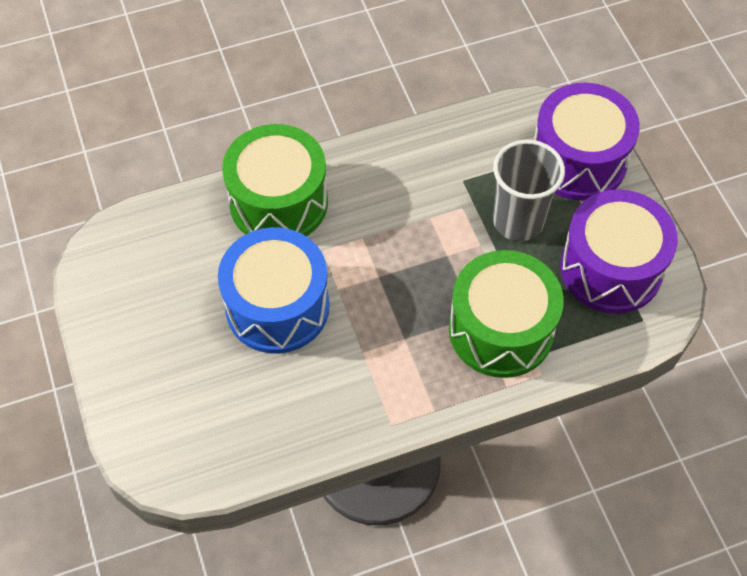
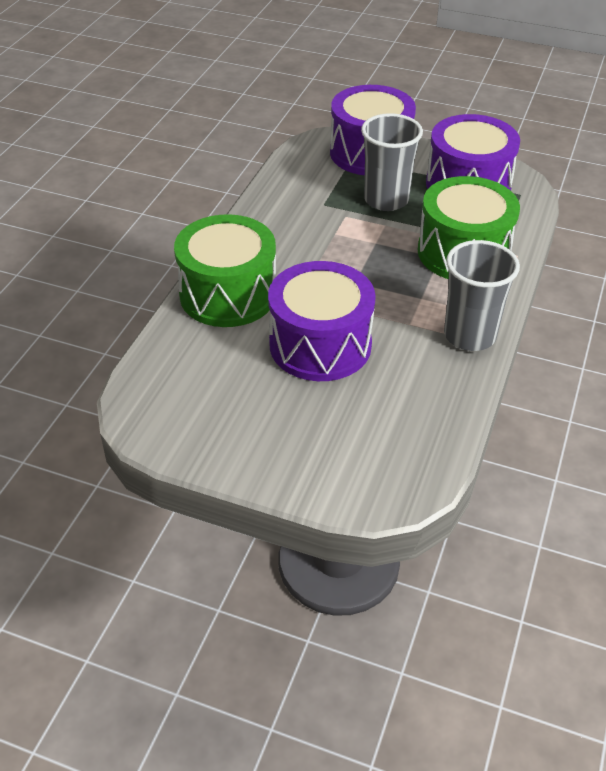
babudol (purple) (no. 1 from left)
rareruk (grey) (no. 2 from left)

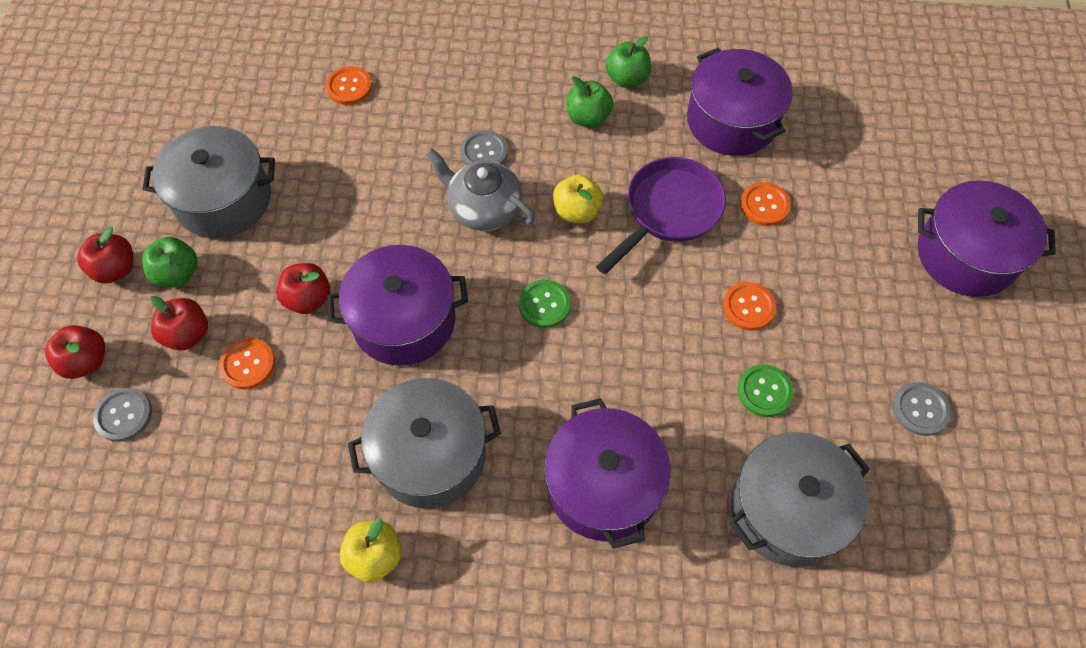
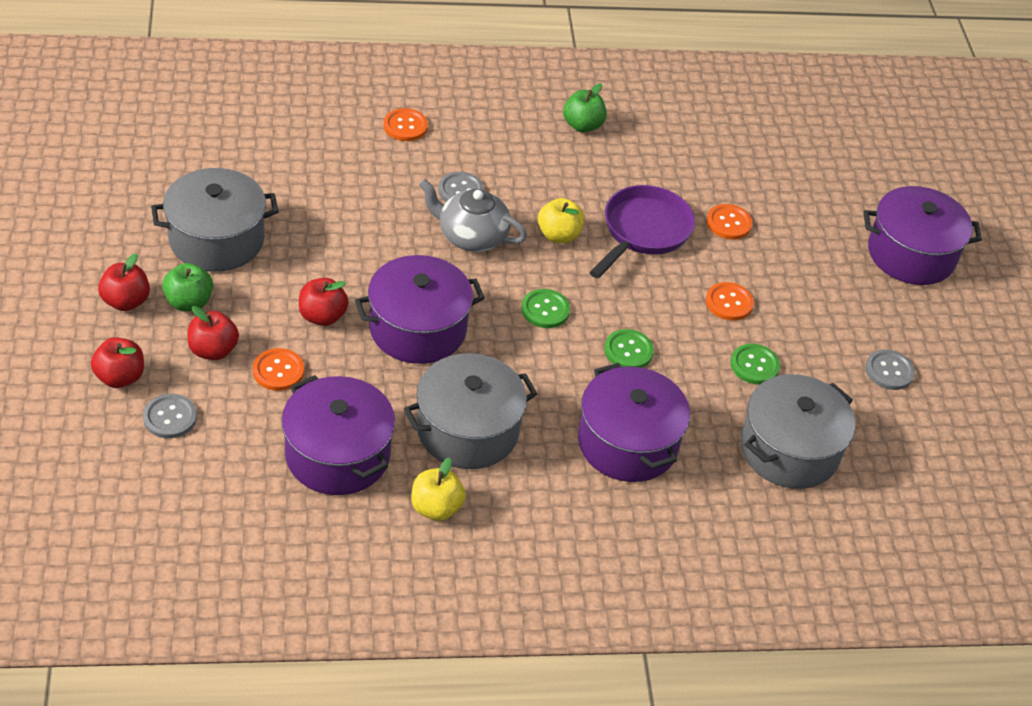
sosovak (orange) (no. 2 from left)
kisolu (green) (no. 2 from left in the first image)
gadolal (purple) (no. 1 from left)
sosovak (green) (no. 2 from left)

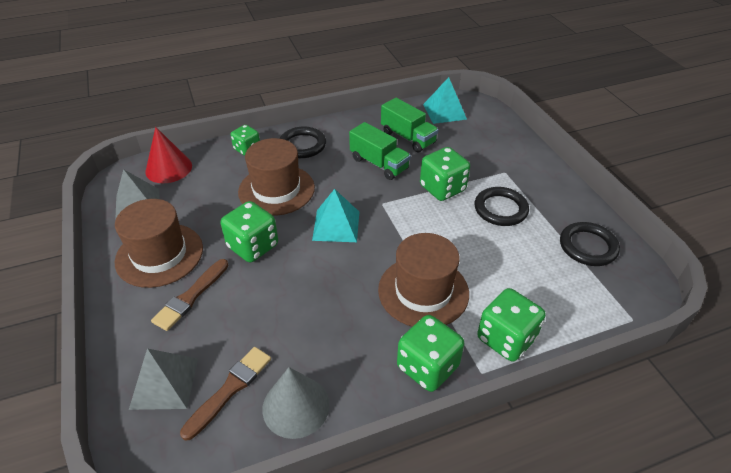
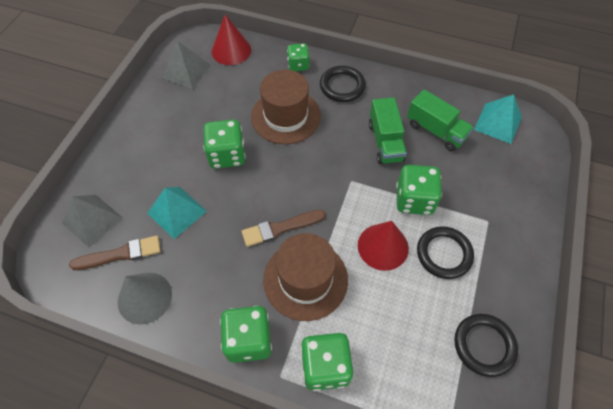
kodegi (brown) (no. 1 from left in the first image)
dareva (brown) (no. 2 from left)
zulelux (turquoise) (no. 1 from left)
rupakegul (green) (no. 2 from left)
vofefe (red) (no. 2 from left)

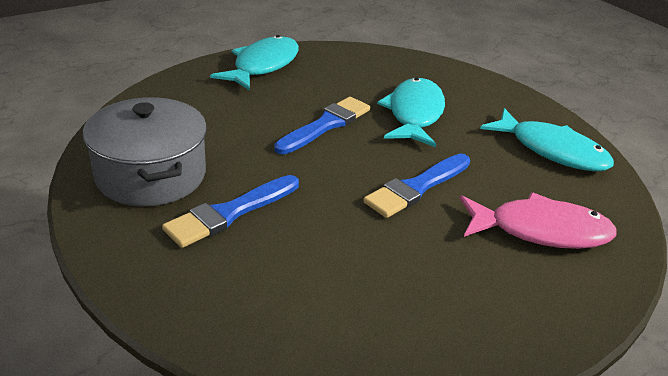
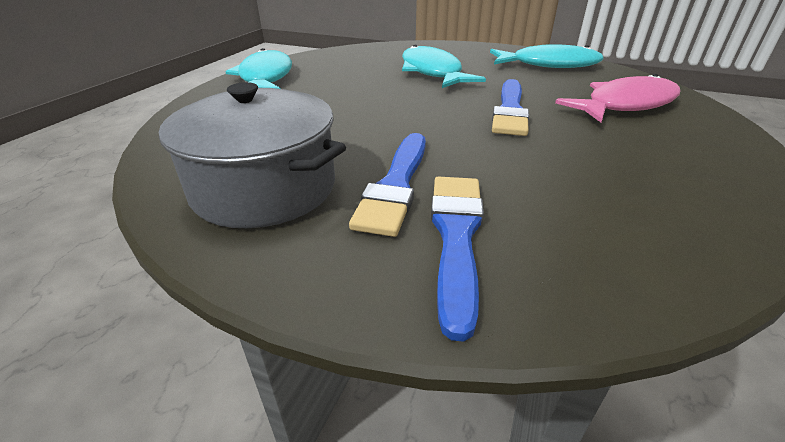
dareva (blue) (no. 2 from left)

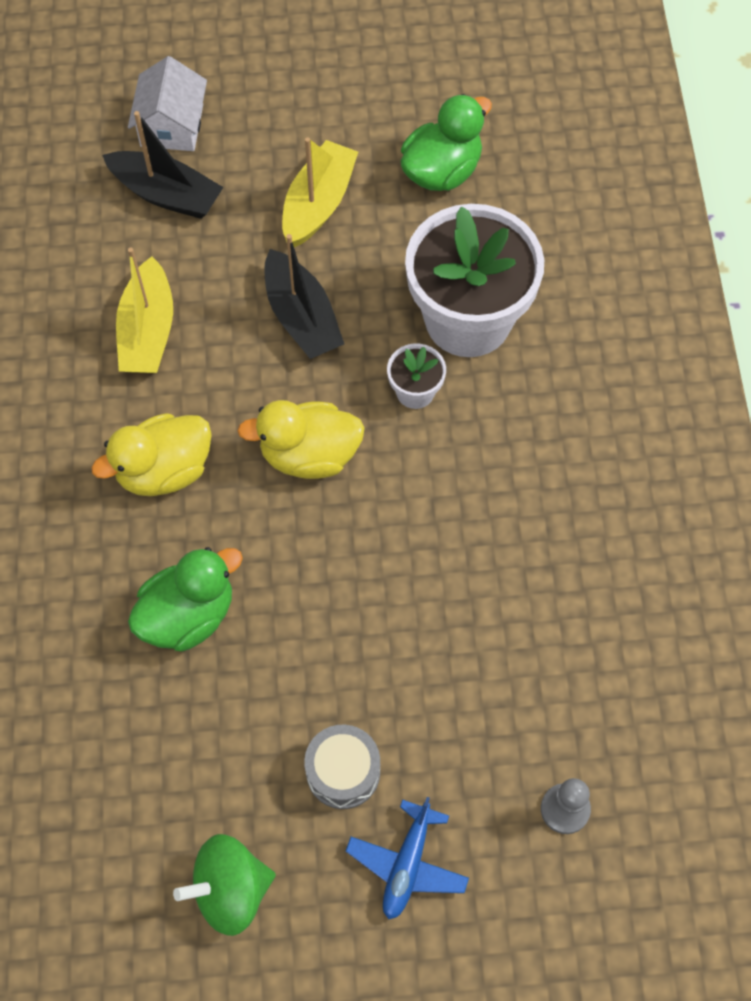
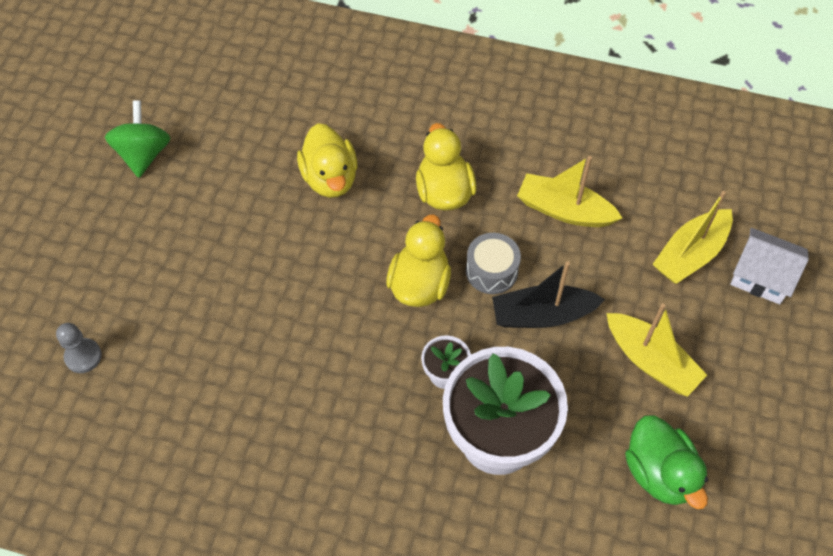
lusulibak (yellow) (no. 3 from left)
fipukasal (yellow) (no. 1 from left)
babudol (grey)
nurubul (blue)

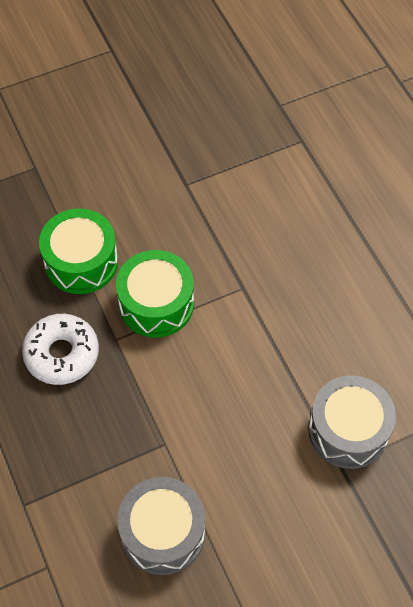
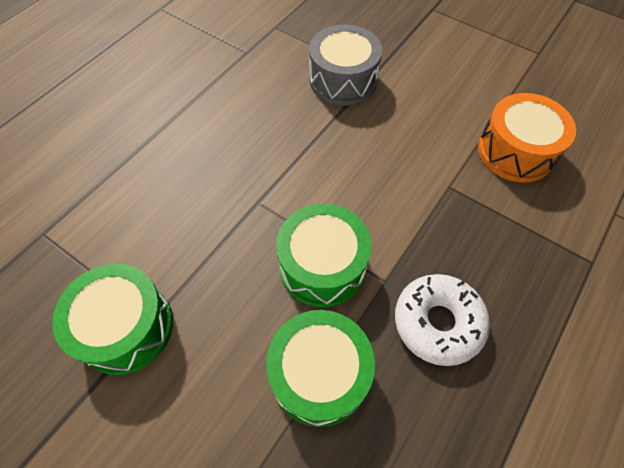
babudol (orange)
babudol (green) (no. 1 from left)

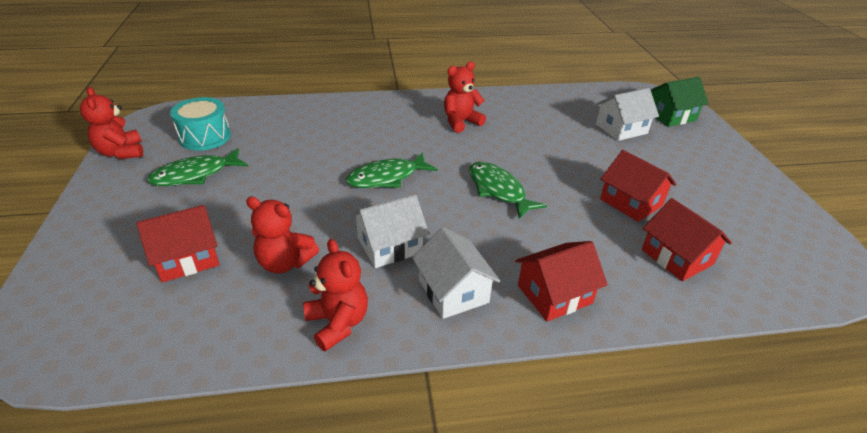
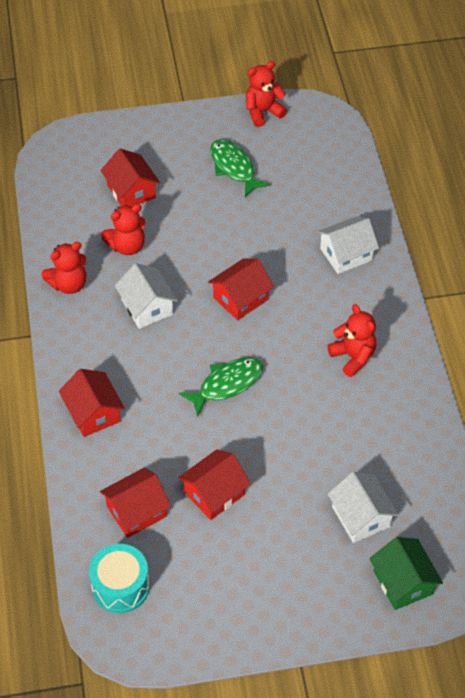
babudol (turquoise)
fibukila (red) (no. 2 from left)
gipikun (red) (no. 5 from left)
gipikun (white) (no. 2 from left)

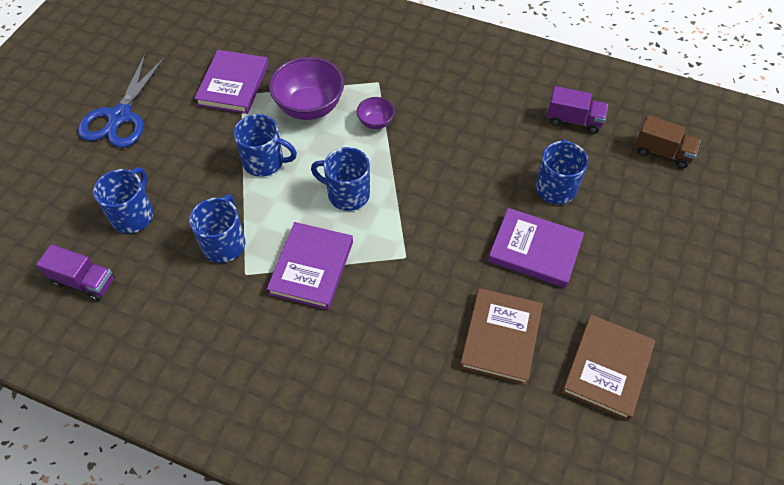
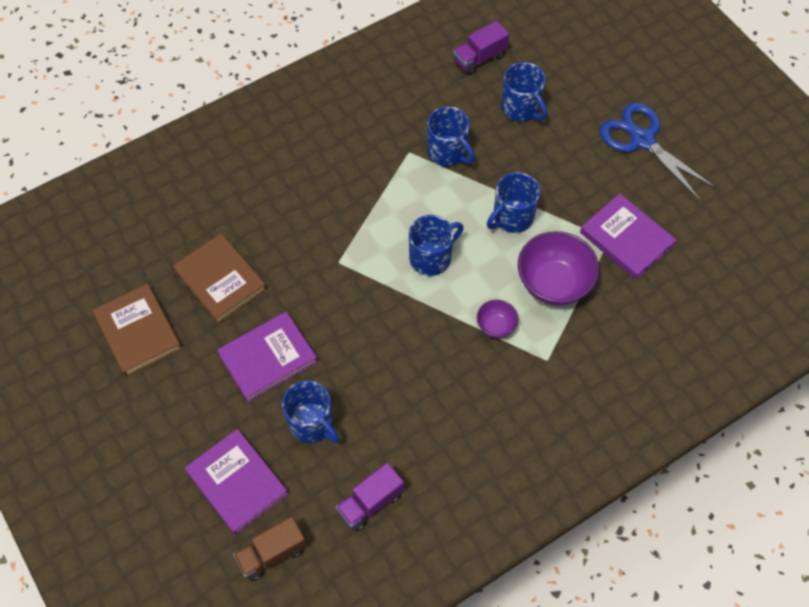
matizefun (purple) (no. 1 from left)

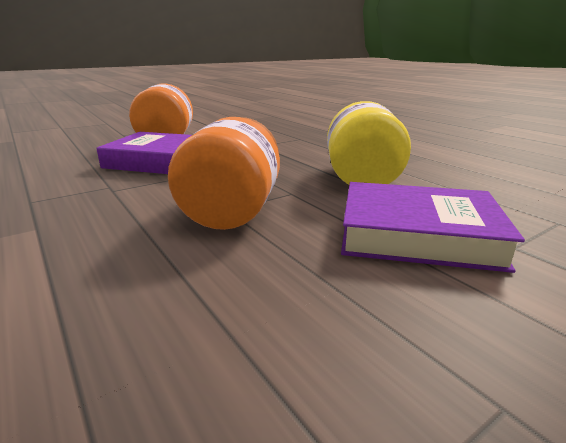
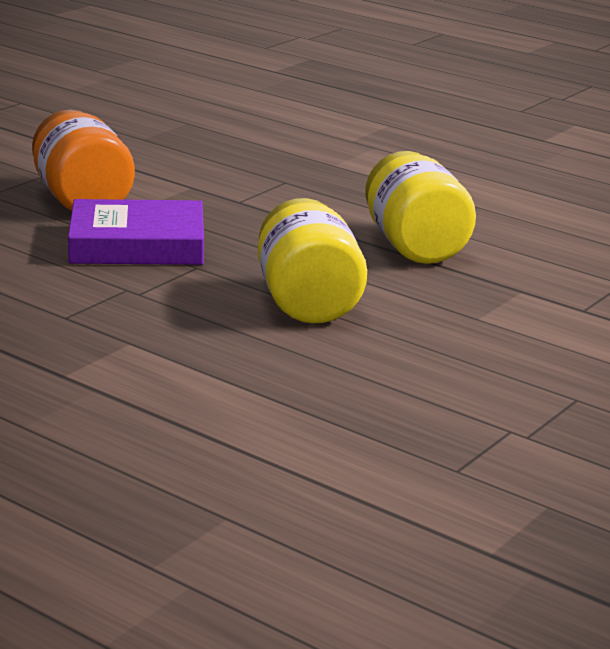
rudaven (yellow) (no. 1 from left)
matizefun (purple) (no. 2 from left in the first image)

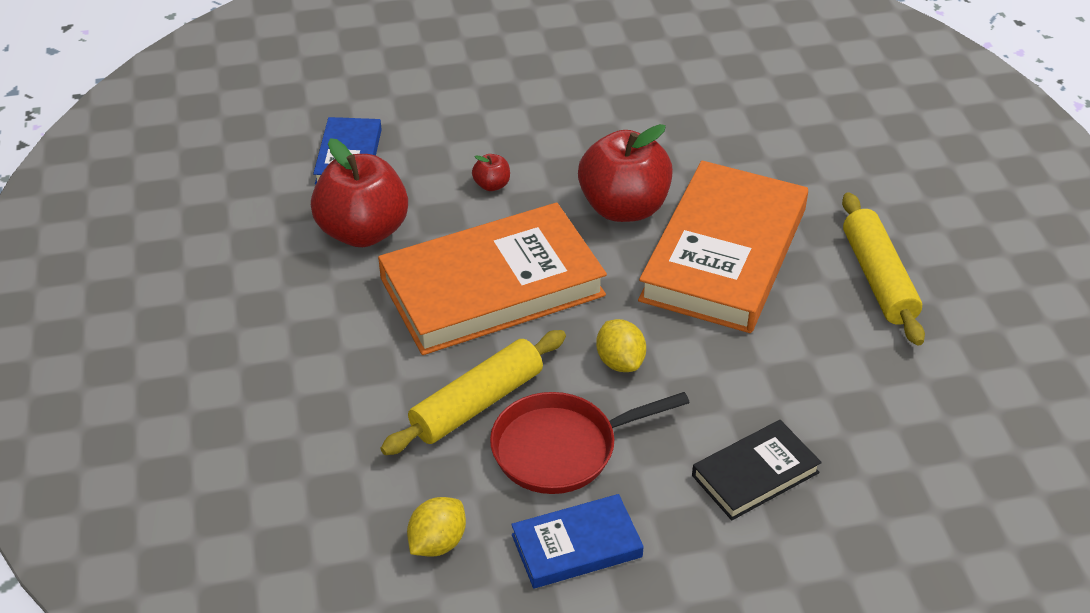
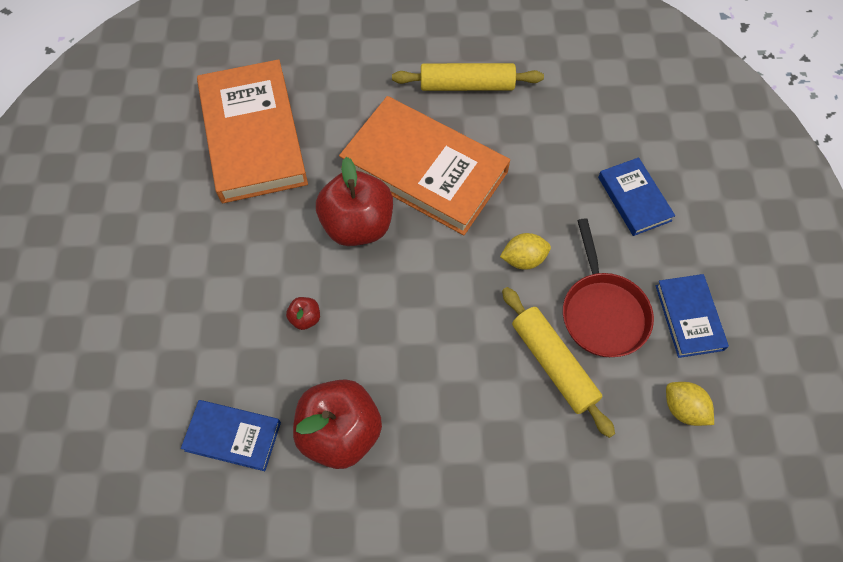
matizefun (orange) (no. 1 from left)
matizefun (blue) (no. 2 from left)

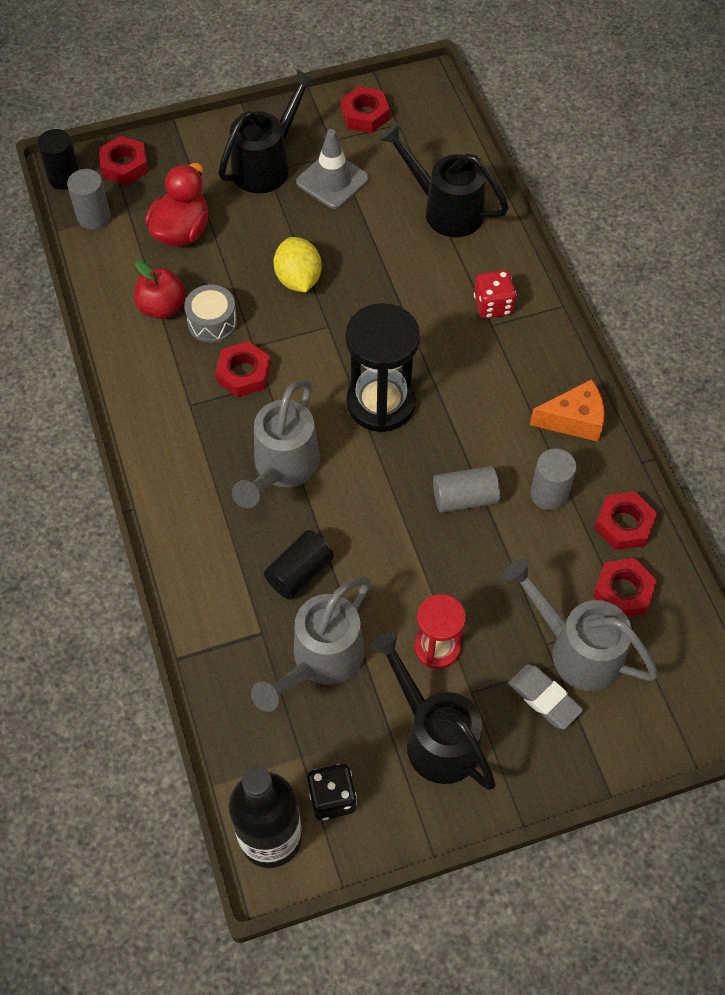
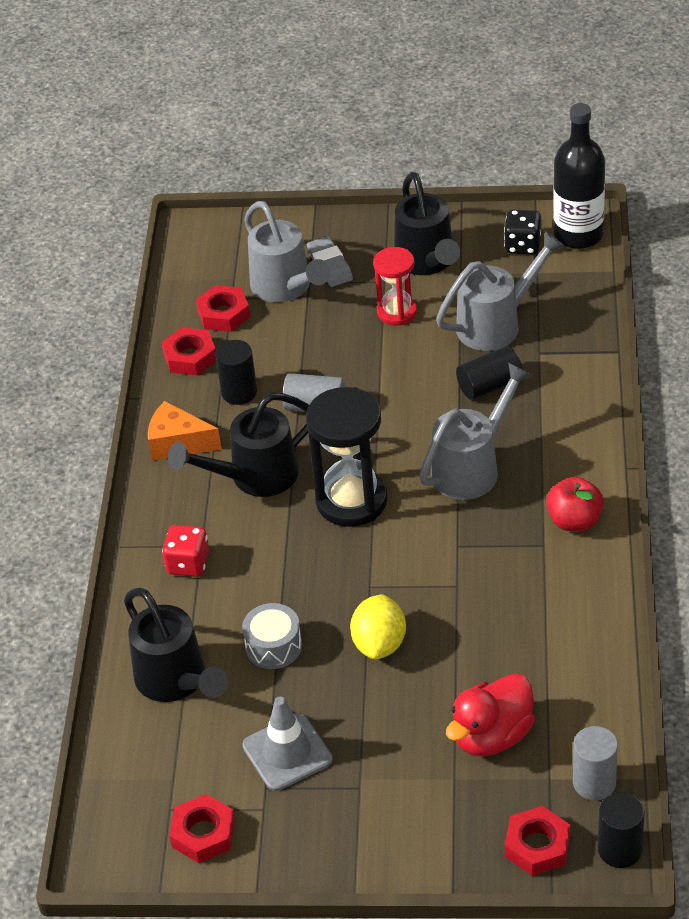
kisolu (red)
babudol (grey)
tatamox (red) (no. 2 from left in the first image)
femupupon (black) (no. 2 from left)
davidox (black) (no. 1 from left)

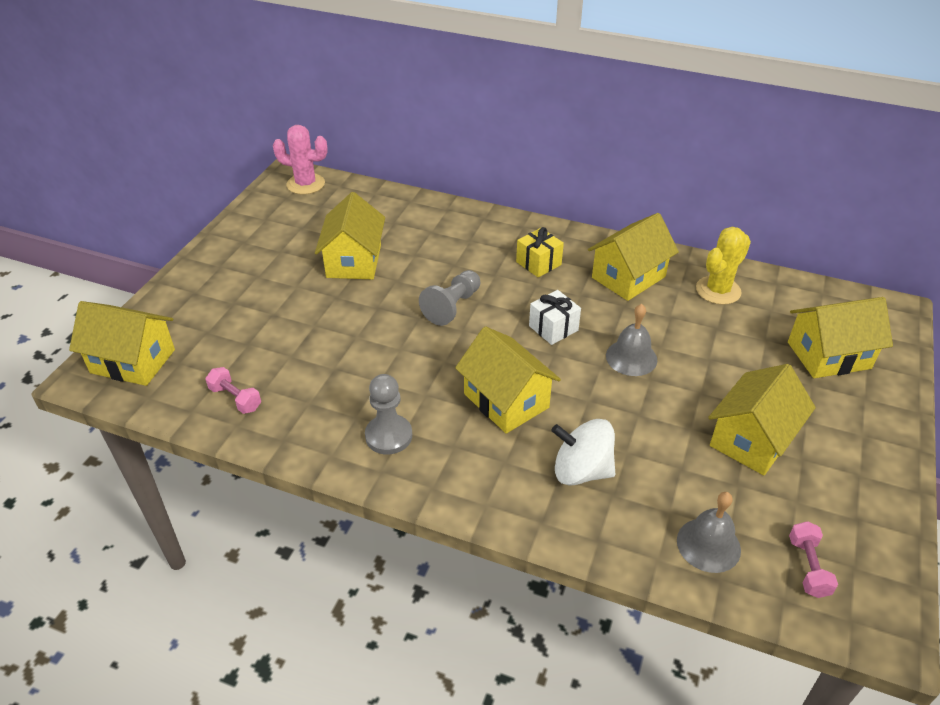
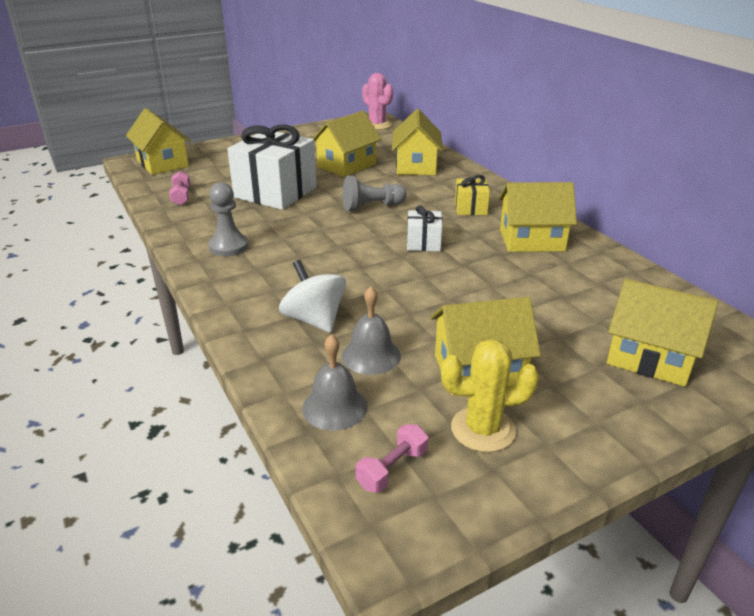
gipikun (yellow) (no. 3 from left)
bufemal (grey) (no. 2 from left)
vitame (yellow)
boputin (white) (no. 1 from left)

